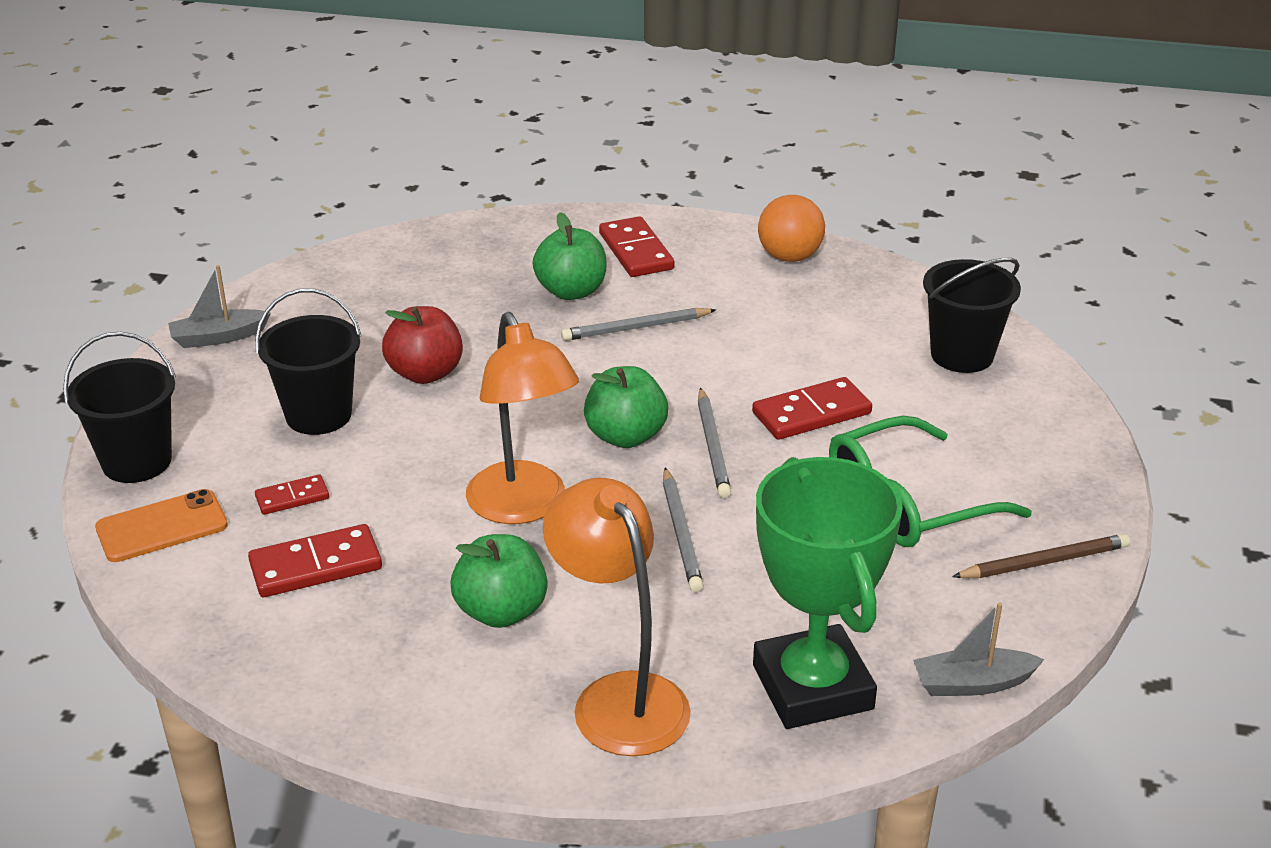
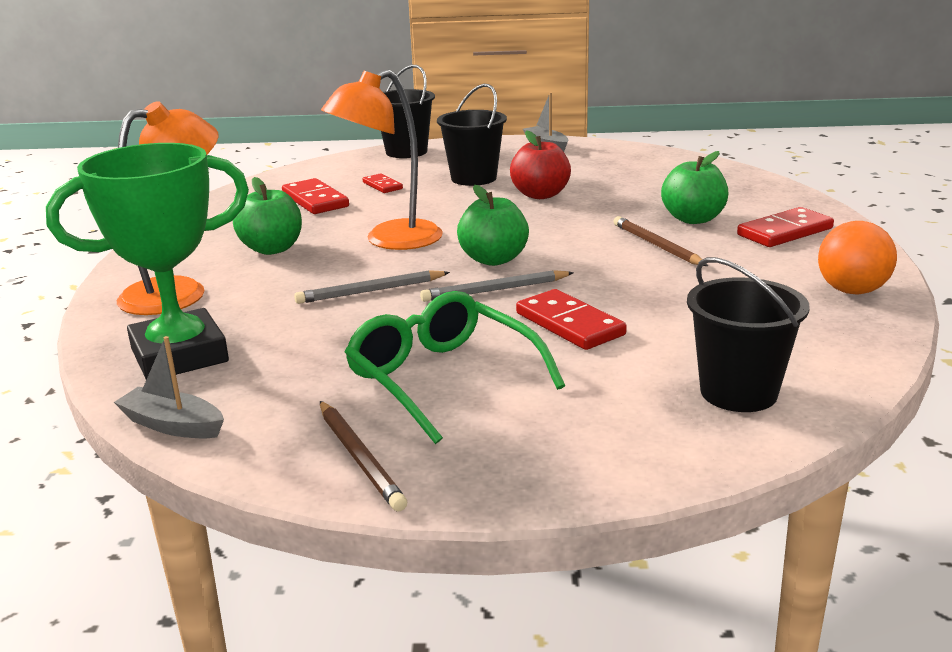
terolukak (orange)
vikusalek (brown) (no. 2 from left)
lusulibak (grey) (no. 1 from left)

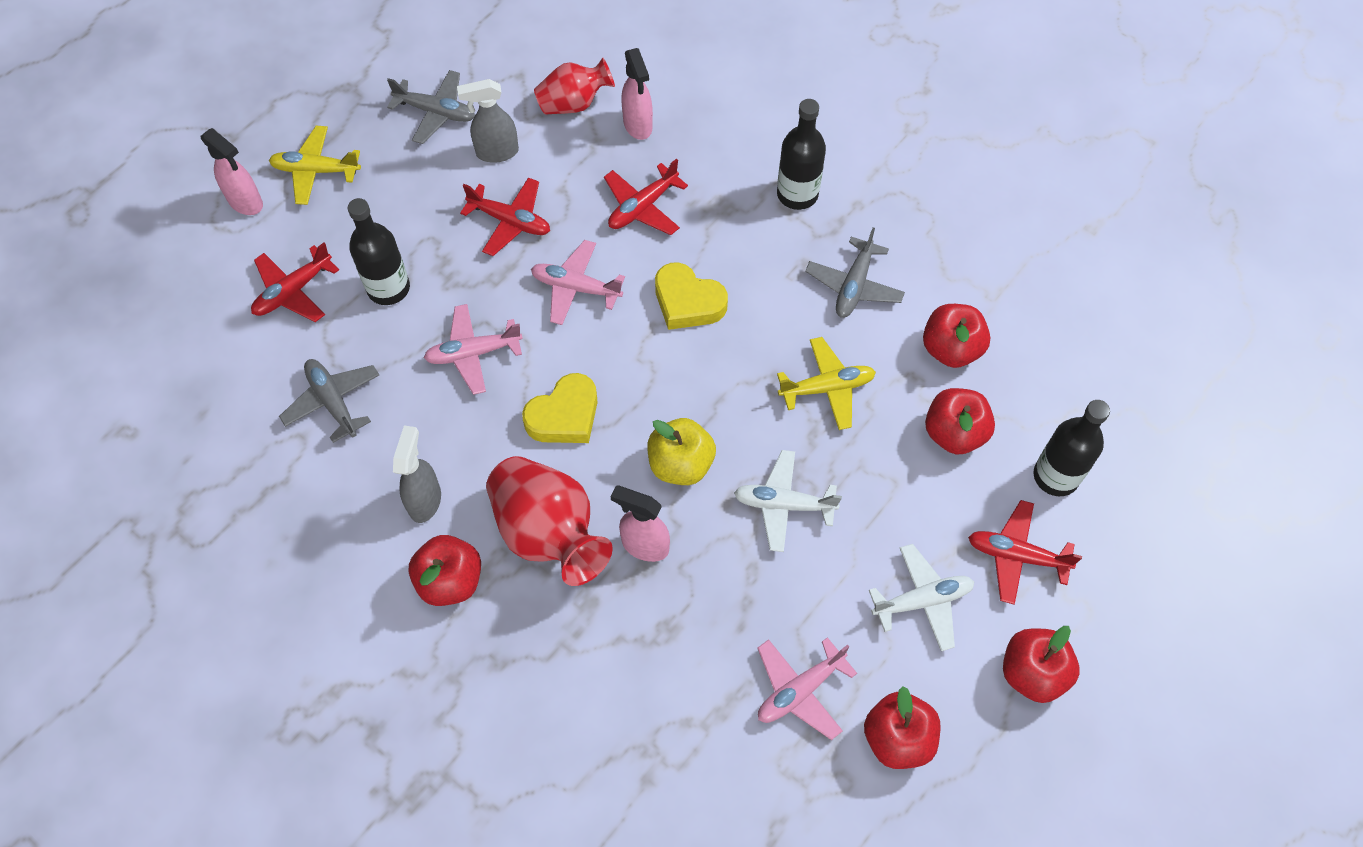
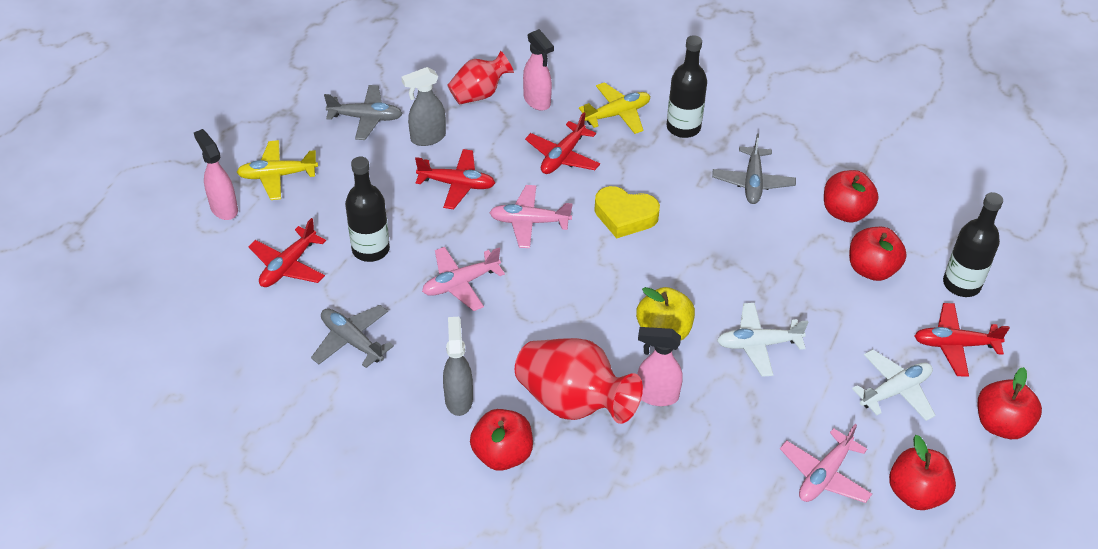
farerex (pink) (no. 1 from left)
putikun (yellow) (no. 1 from left in the first image)
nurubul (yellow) (no. 2 from left)

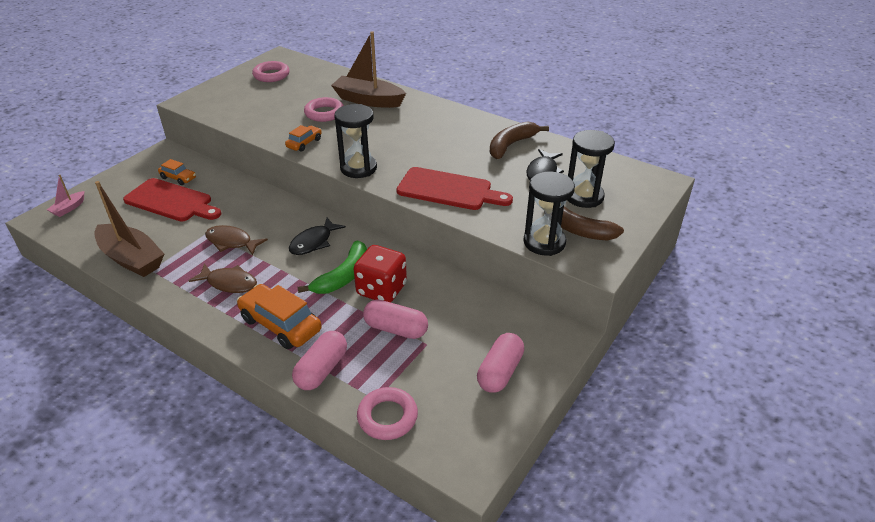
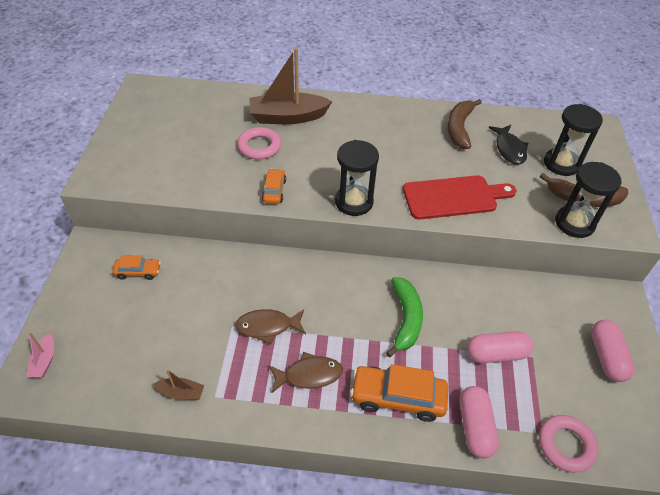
lusulibak (brown) (no. 1 from left)
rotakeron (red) (no. 1 from left in the first image)
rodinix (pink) (no. 1 from left in the first image)
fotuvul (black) (no. 1 from left in the first image)
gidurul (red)

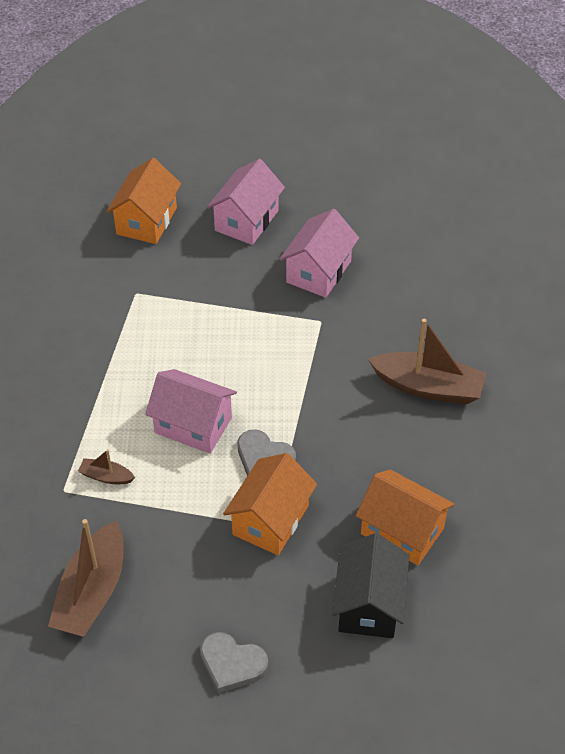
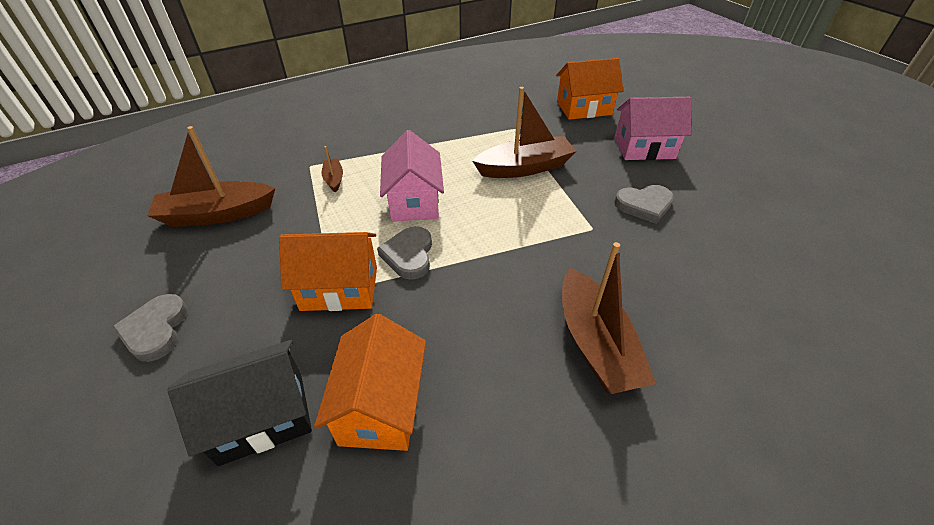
putikun (grey) (no. 3 from left)
lusulibak (brown) (no. 3 from left)

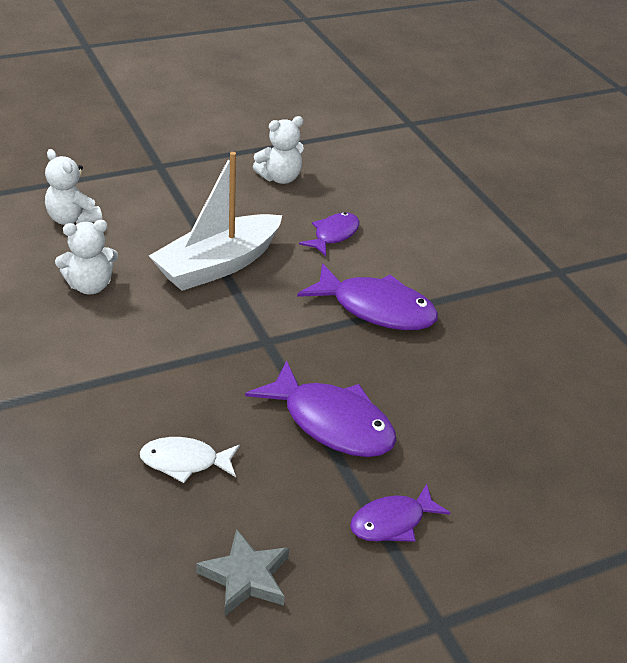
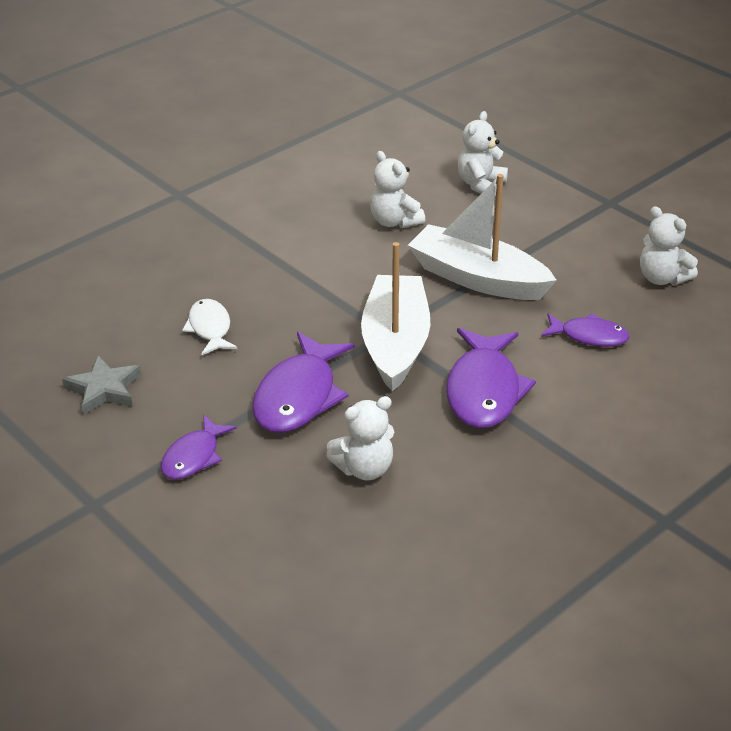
fotuvul (purple) (no. 1 from left)
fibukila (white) (no. 1 from left)
lusulibak (white) (no. 1 from left)

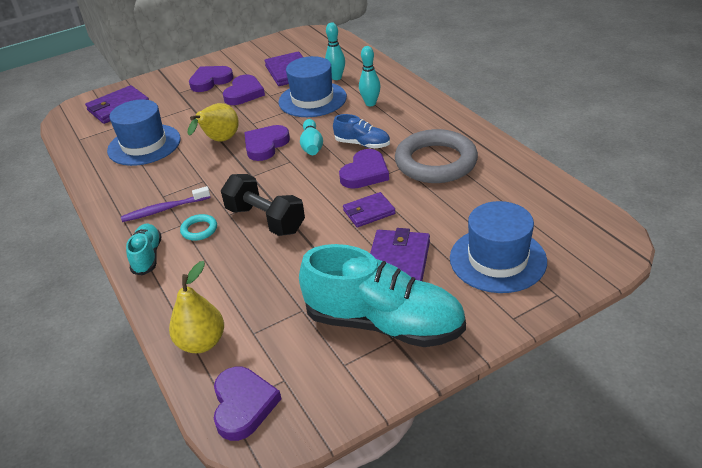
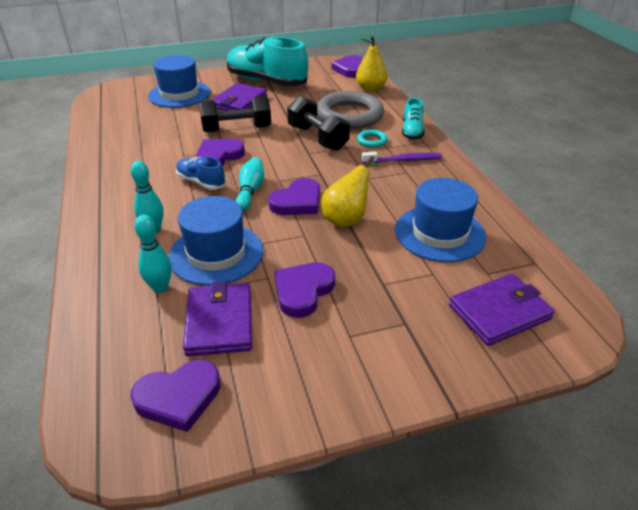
putikun (purple) (no. 1 from left)
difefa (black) (no. 1 from left)
rodinix (grey)

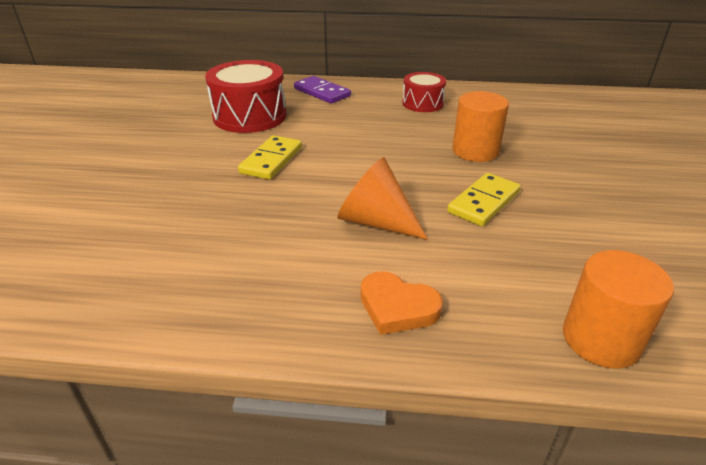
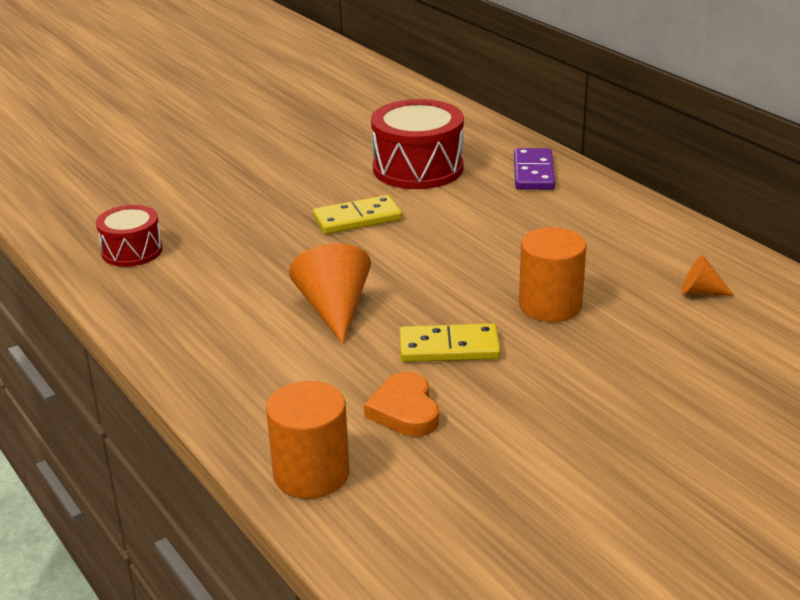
putikun (orange)
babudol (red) (no. 1 from left)
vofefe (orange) (no. 2 from left)

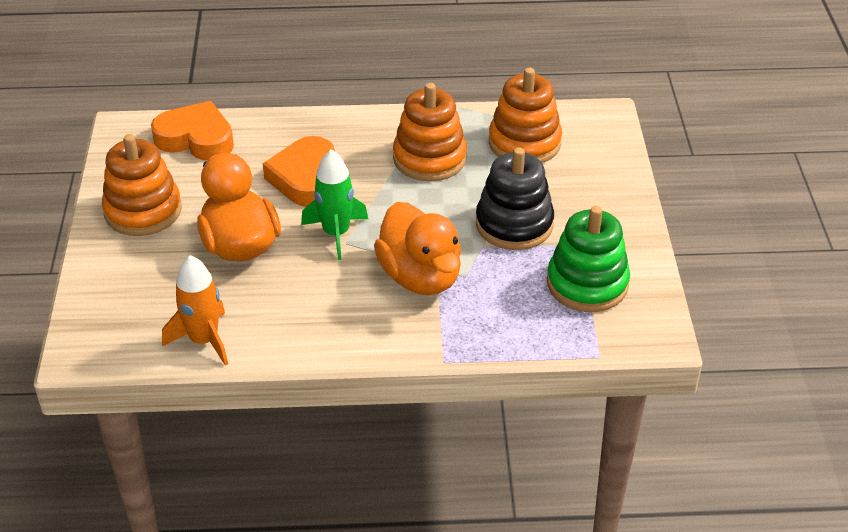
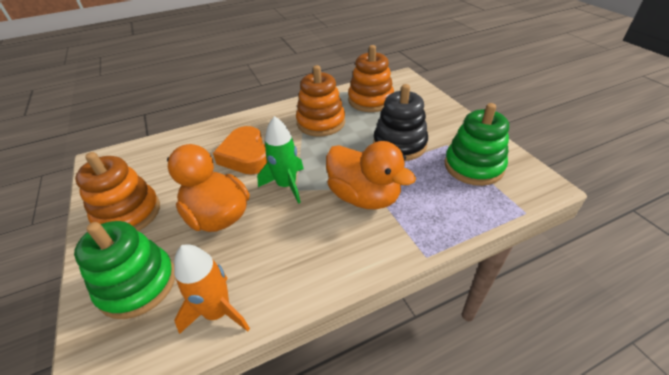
putikun (orange) (no. 1 from left in the first image)
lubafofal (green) (no. 1 from left)

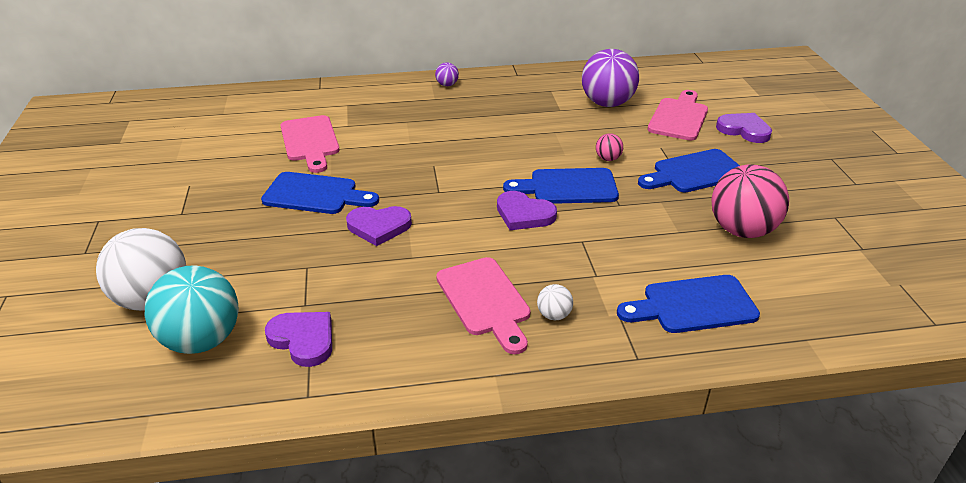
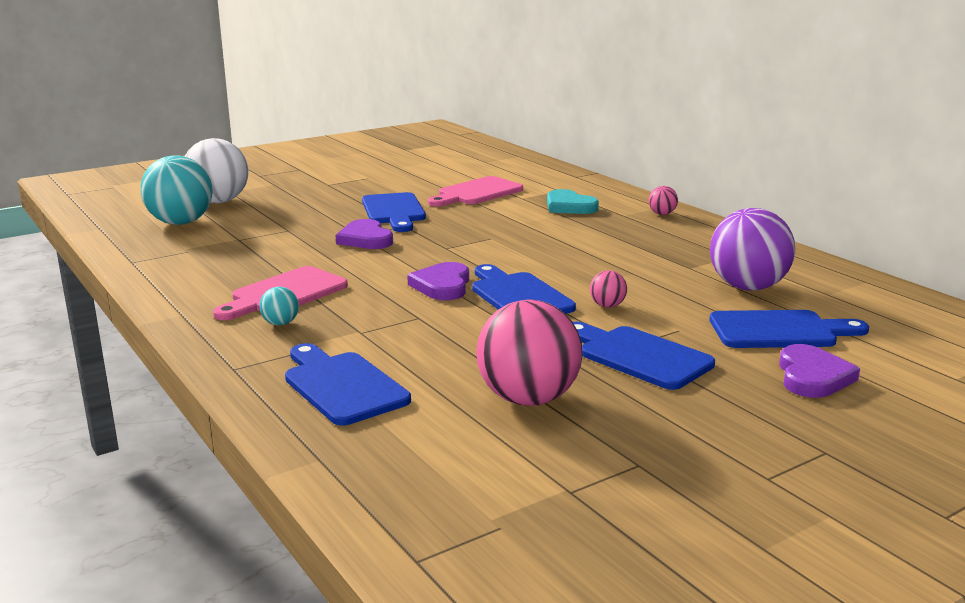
putikun (purple) (no. 1 from left in the first image)
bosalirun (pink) (no. 3 from left)
bosalirun (turquoise) (no. 2 from left)
rotakeron (blue) (no. 5 from left)
putikun (turquoise)

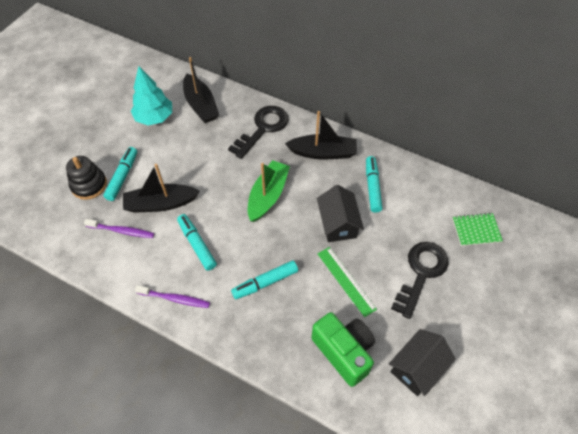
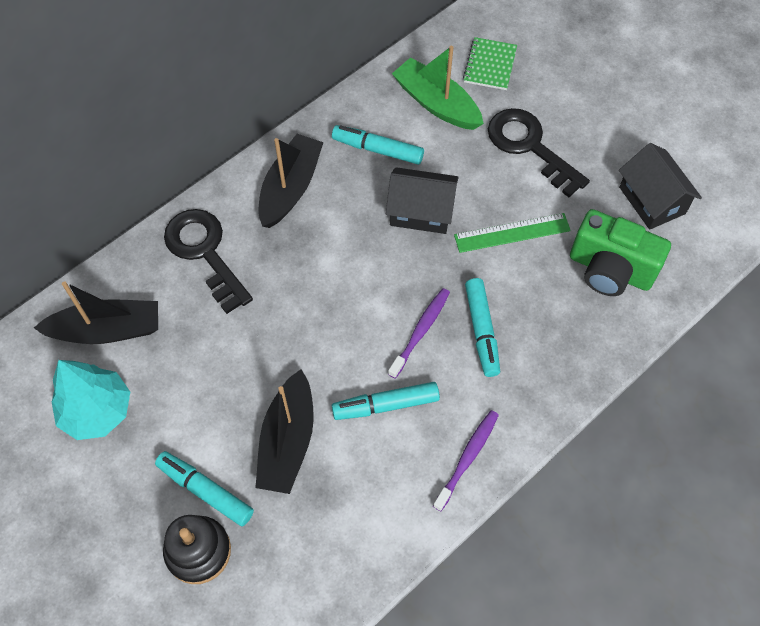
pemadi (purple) (no. 1 from left)
lusulibak (green)
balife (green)

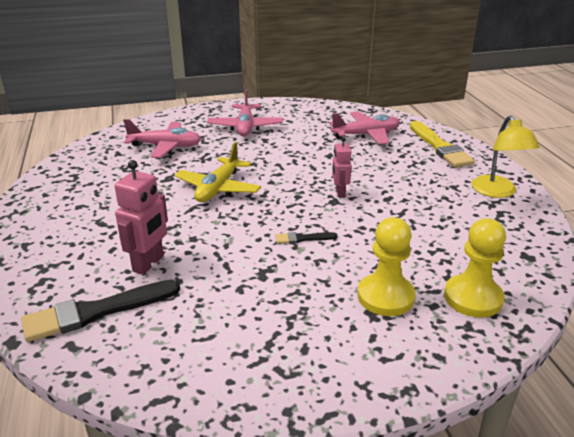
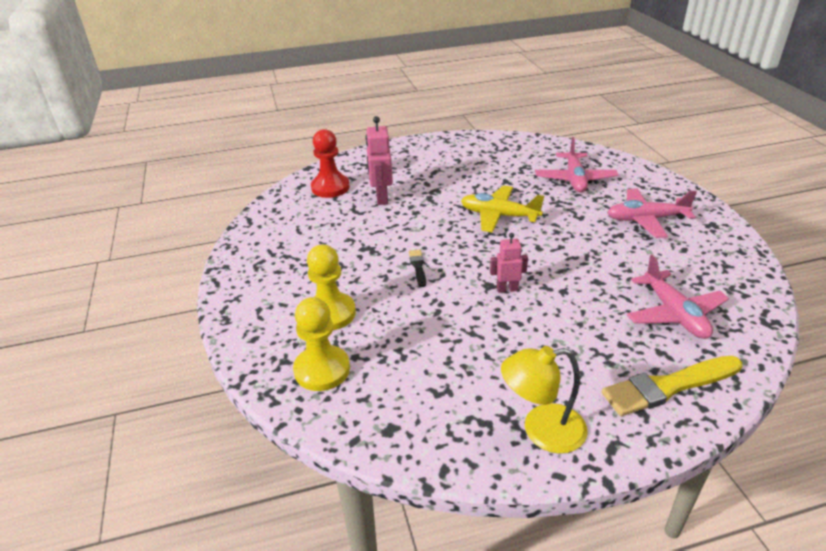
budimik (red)
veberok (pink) (no. 1 from left)

